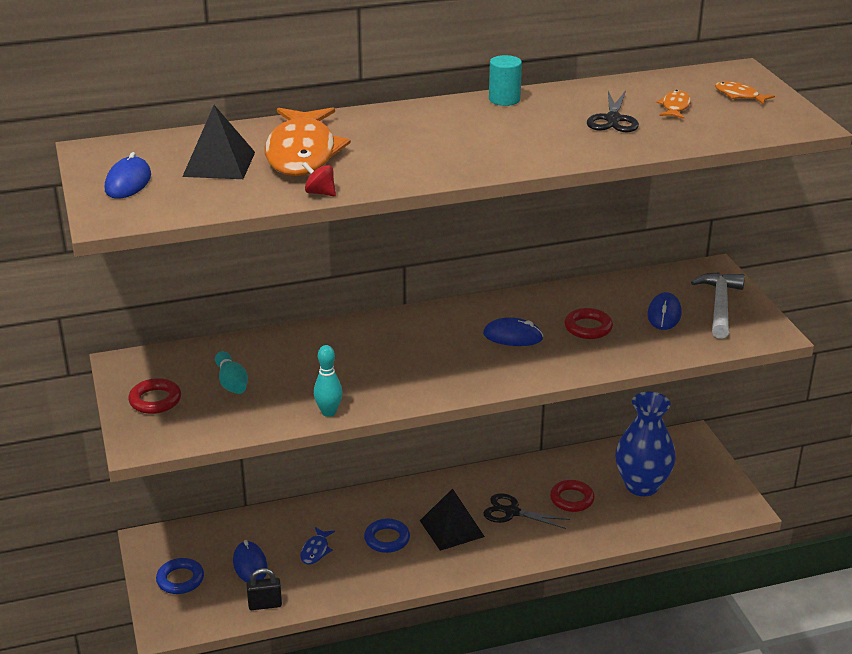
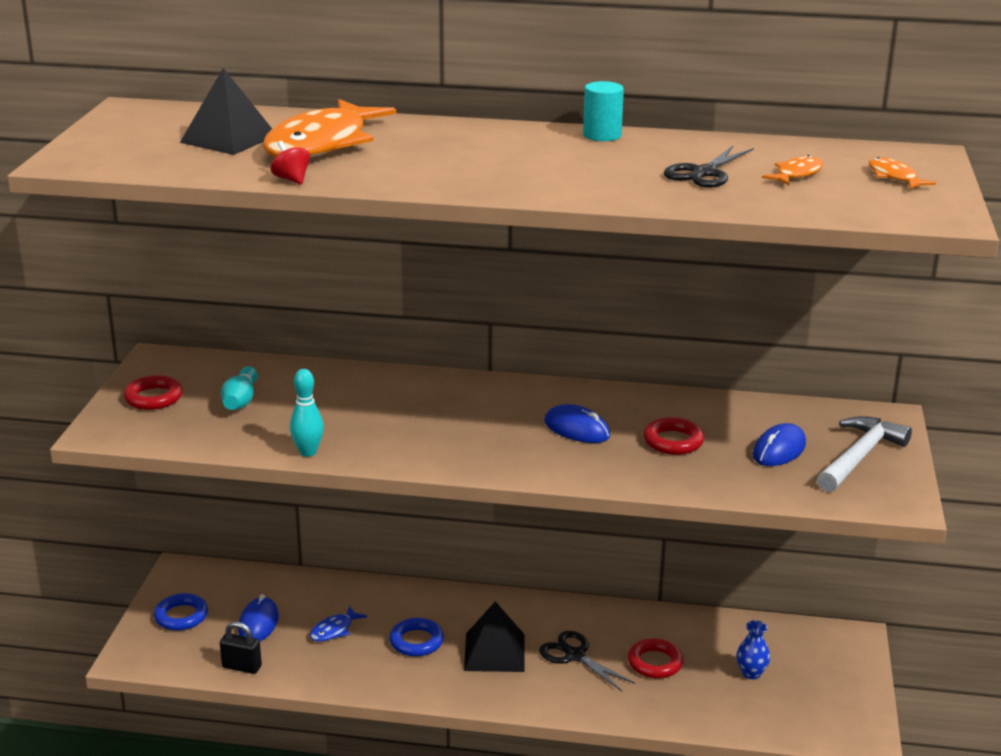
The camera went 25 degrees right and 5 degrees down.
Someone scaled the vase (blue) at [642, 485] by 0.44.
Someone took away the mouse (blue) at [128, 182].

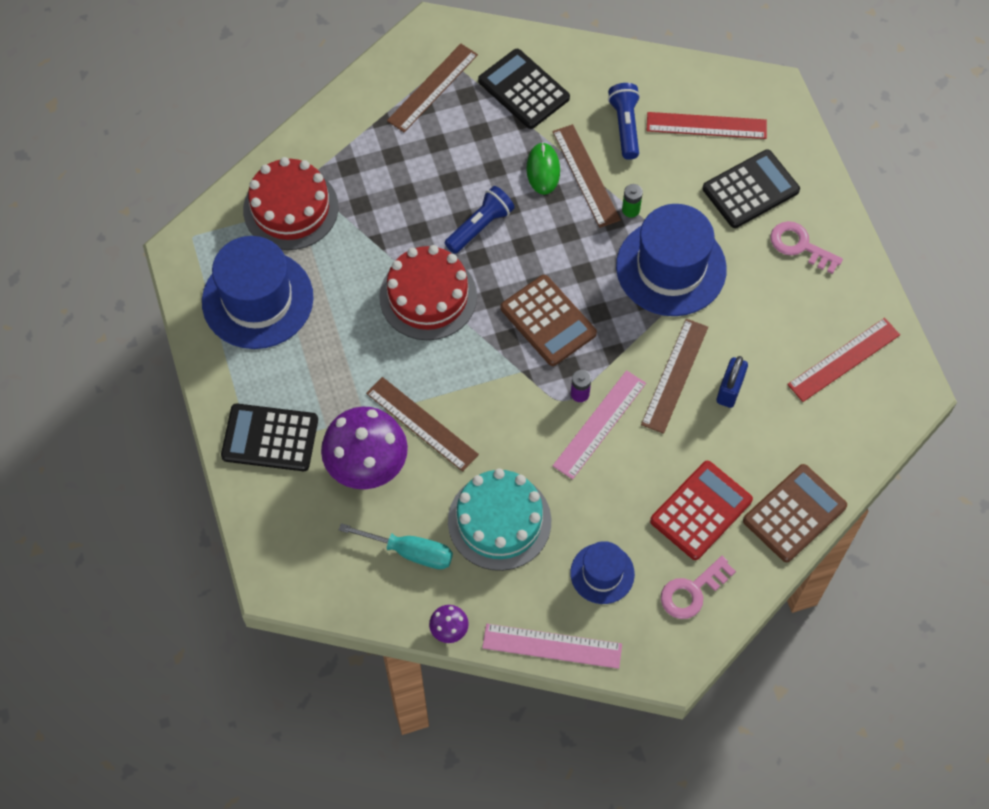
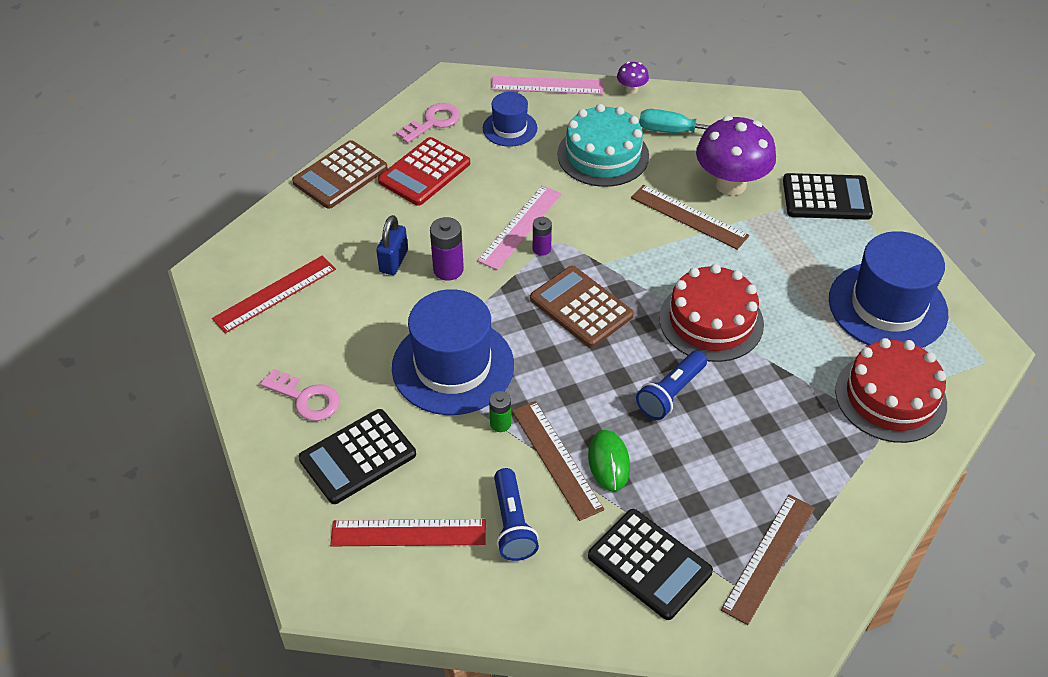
The camera went 175 degrees right and 15 degrees down.
Someone swapped the ruler (brown) at [675, 375] for the battery (purple) at [448, 269].

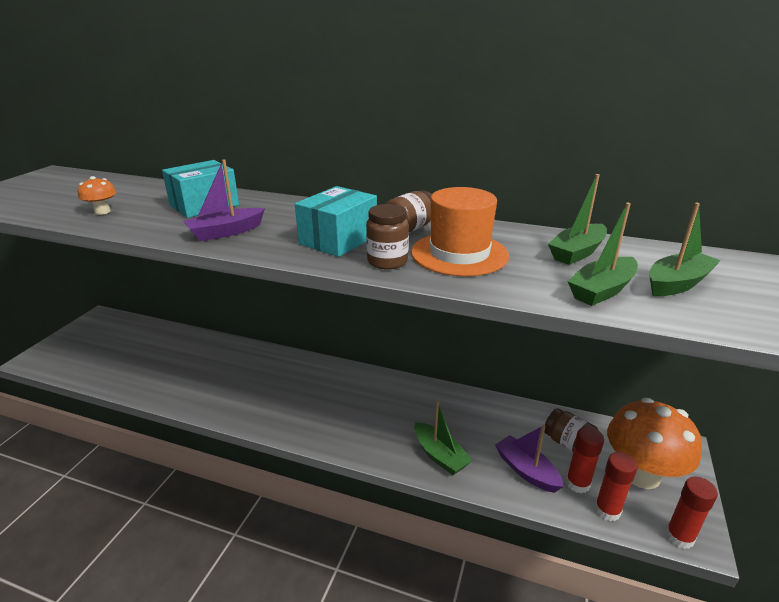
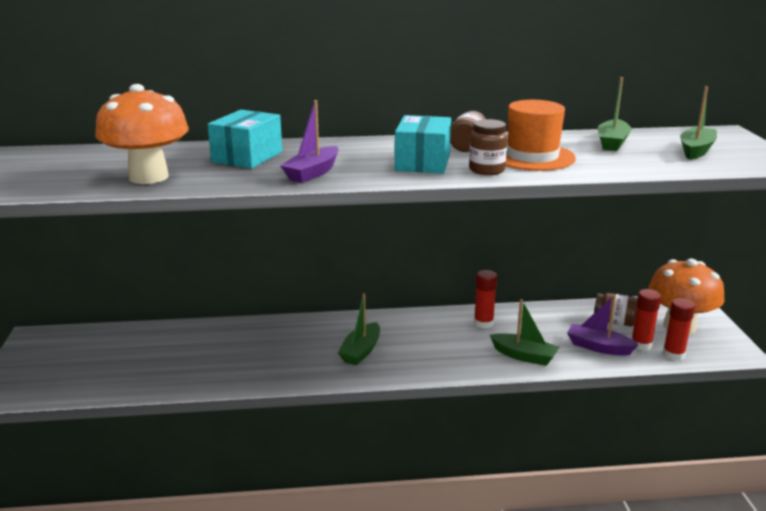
The camera went 25 degrees left and 5 degrees down.
Someone scaled the mushroom (orange) at [102, 212] by 2.31.
Someone carried the boat (green) from [602, 290] to [361, 351].
Someone carried the glue stick (red) from [679, 537] to [483, 323].

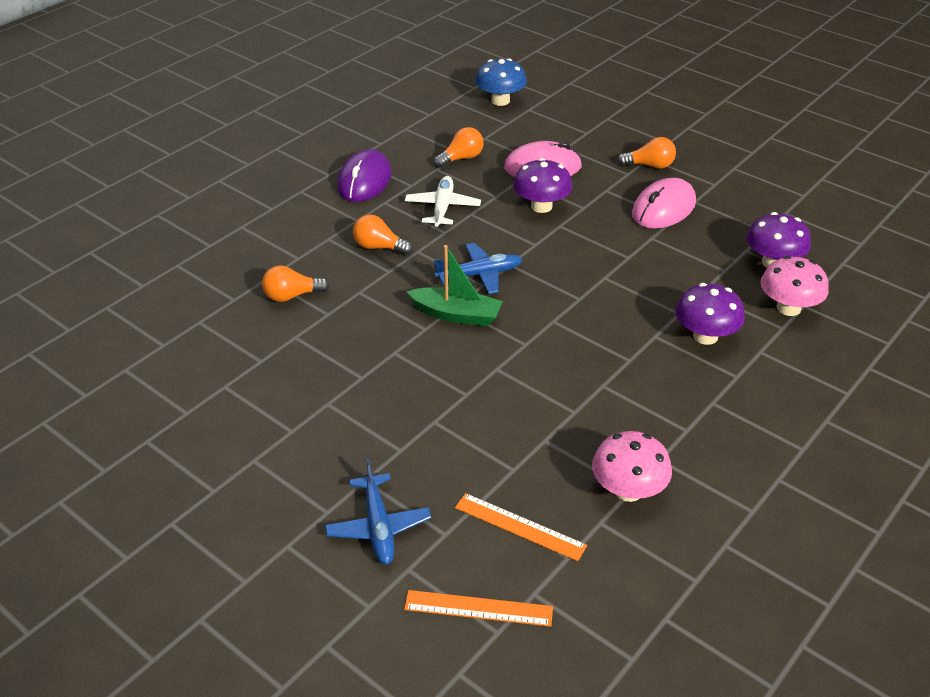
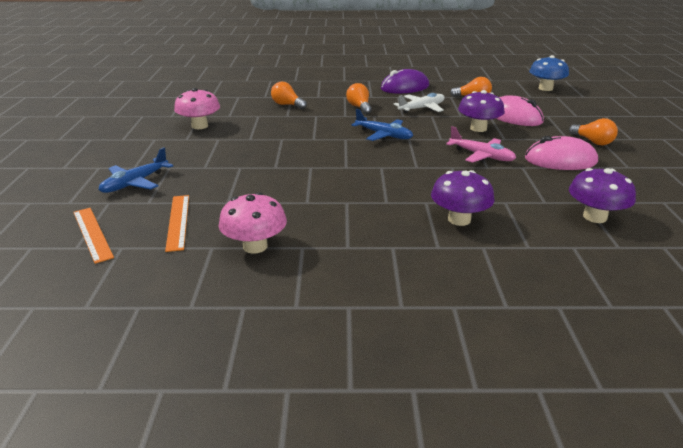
The camera went 50 degrees right and 10 degrees down.
Someone carried the mushroom (pink) from [788, 308] to [200, 126].
Someone put down the plane (pink) at [481, 156].
Someone took away the boat (green) at [456, 315].

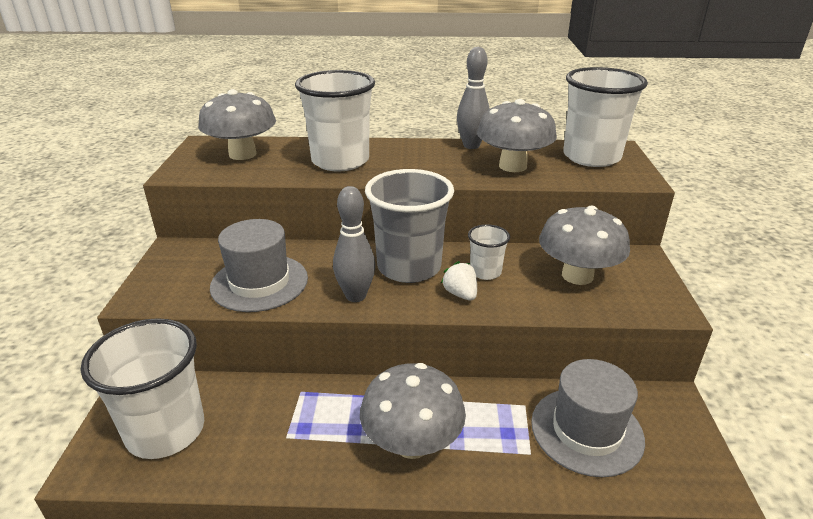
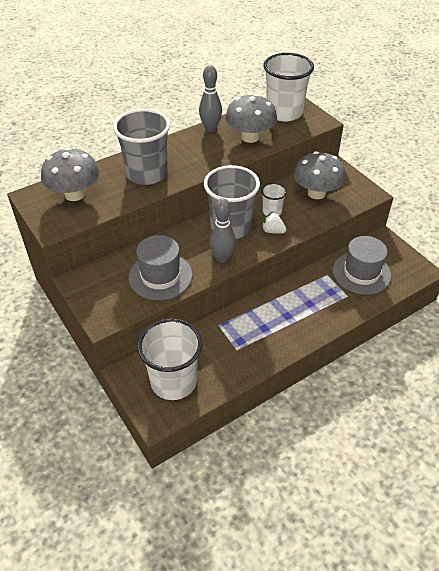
The camera went 35 degrees left and 15 degrees up.
Someone repainted the cup (white) at [340, 161], which became the cup (grey) at [147, 174].
Someone took away the mushroom (grey) at [412, 443].

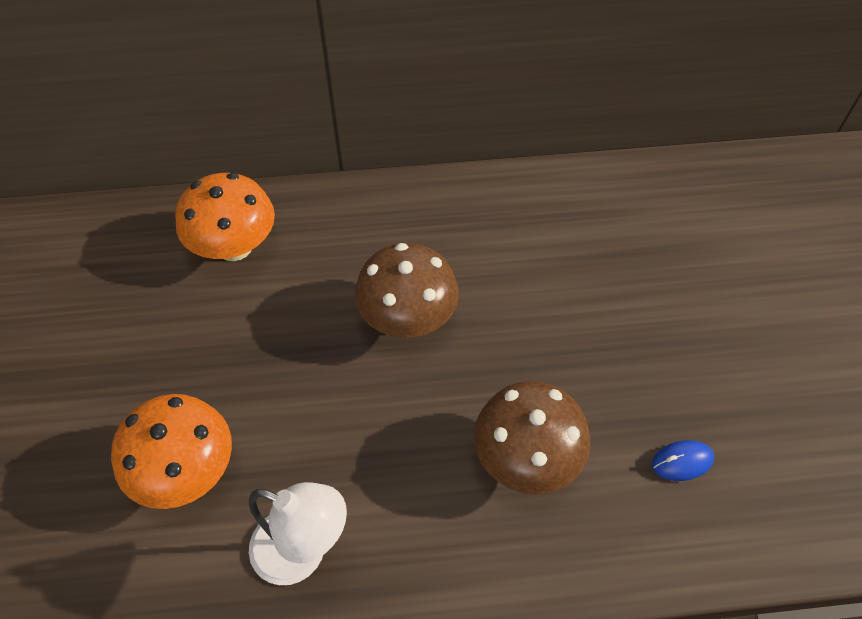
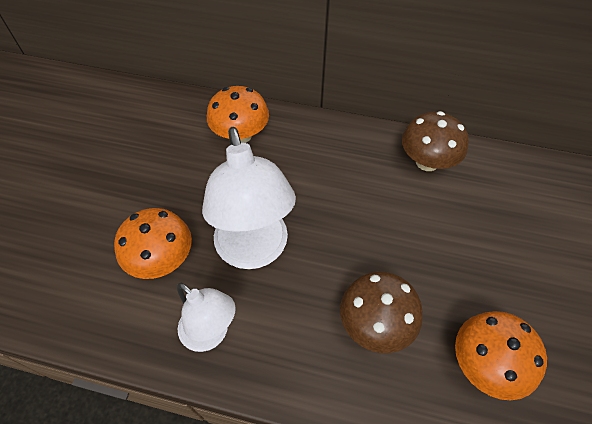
The camera went 20 degrees right and 0 degrees up.
Someone put down the lamp (white) at [254, 251].
Someone carried the mushroom (brown) from [407, 318] to [427, 161].
Someone swapped the mouse (blue) at [682, 461] for the mushroom (orange) at [485, 364].

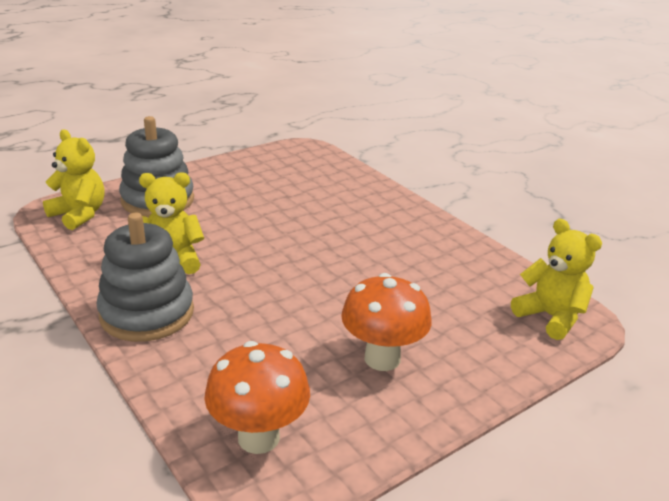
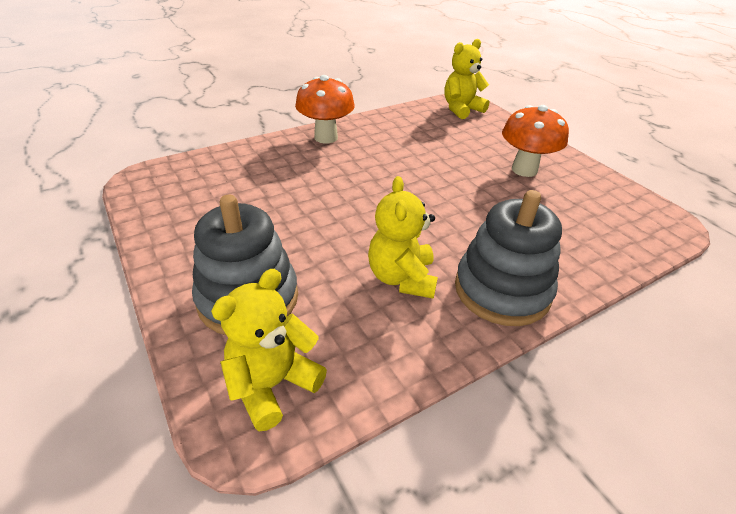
The camera went 85 degrees left and 10 degrees up.
Someone carried the mushroom (orange) from [258, 437] to [326, 137].

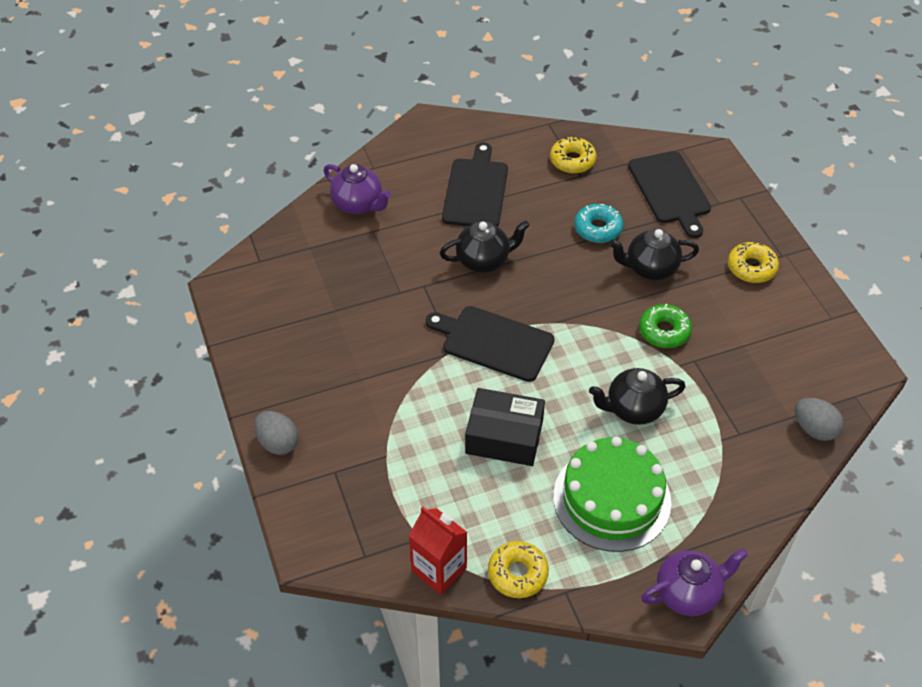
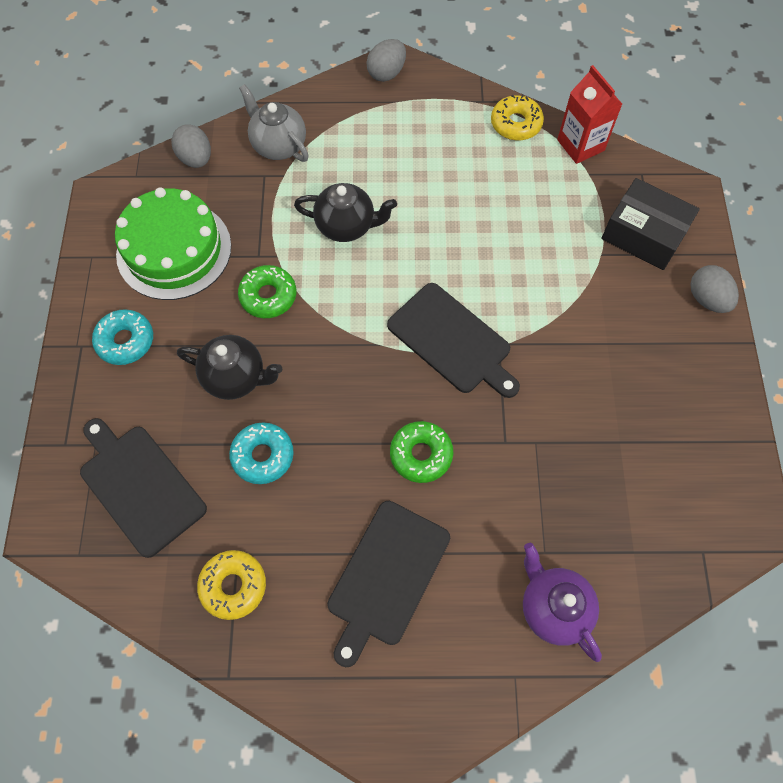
The camera went 160 degrees left and 15 degrees up.
Someone rotated the cutting board (black) at [670, 190] by 45 degrees counterclockwise.
Someone repainted the donut (yellow) at [751, 268], which became the donut (turquoise) at [125, 341].
Someone carried the cake (green) from [611, 499] to [174, 250].
Someone put down the teapot (grey) at [278, 145].
Someone swapped the teapot (purple) at [688, 593] for the egg (grey) at [386, 73].
Someone swapped the teapot (black) at [484, 260] for the donut (green) at [421, 454].
Someone carried the box (black) from [504, 436] to [644, 234].

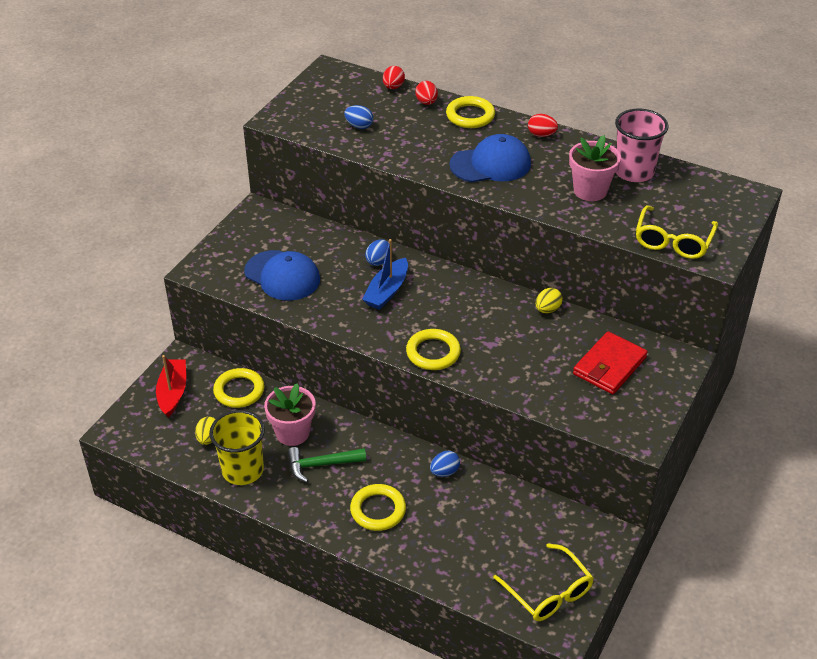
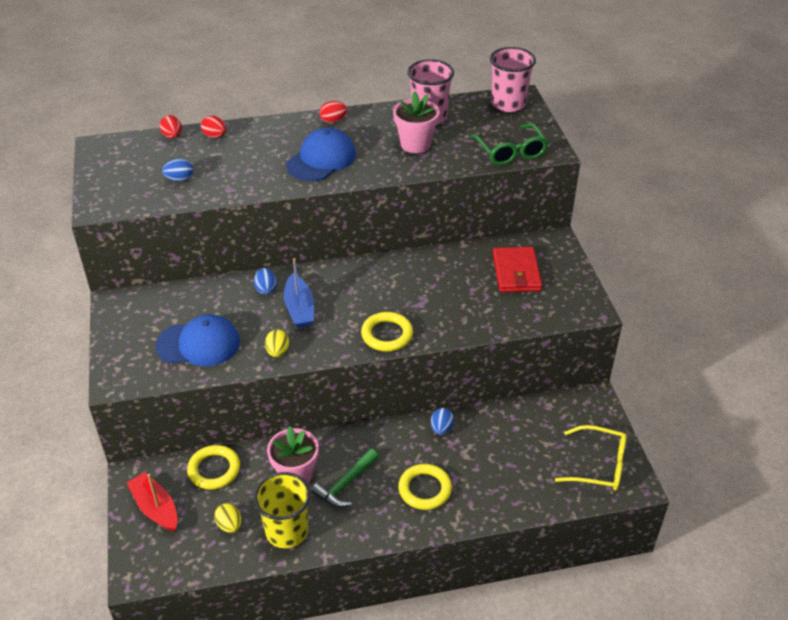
The camera went 40 degrees left and 0 degrees up.
Someone carried the egg (yellow) from [547, 309] to [277, 352].
Someone repainted the glasses (yellow) at [673, 242], which became the glasses (green) at [511, 152].
Someone put down the cup (pink) at [508, 104].
Someone took away the ring (yellow) at [470, 116].

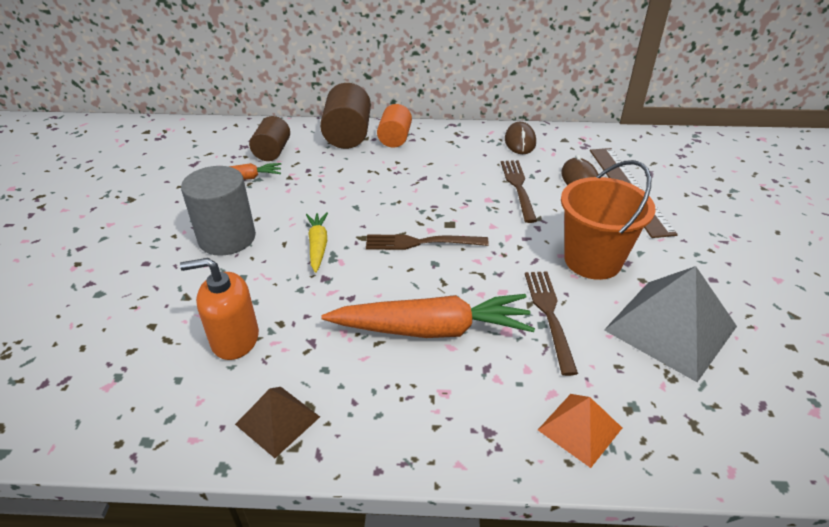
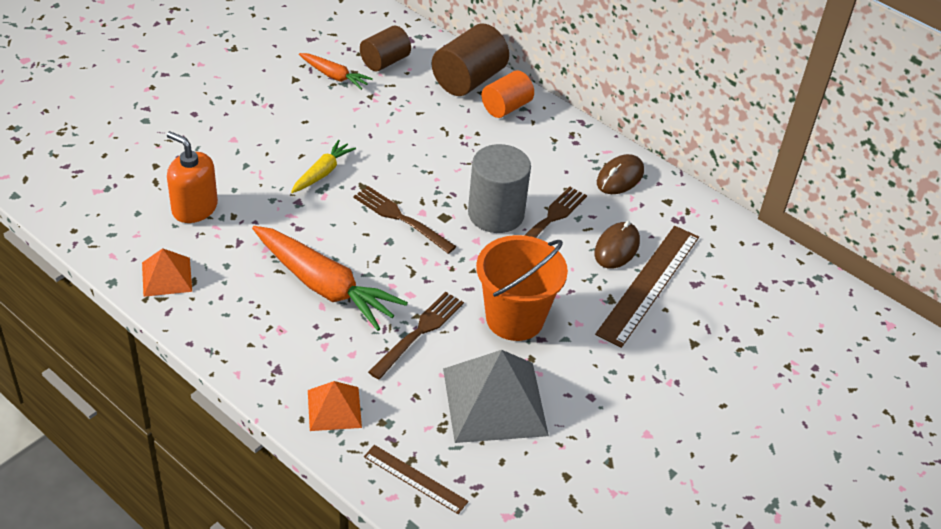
The camera went 35 degrees right and 5 degrees up.
Someone repainted the pyramid (brown) at [277, 420], which became the pyramid (orange) at [167, 276].
Someone put down the ruler (brown) at [415, 479].
Someone carried the cylinder (grey) from [227, 238] to [496, 214].

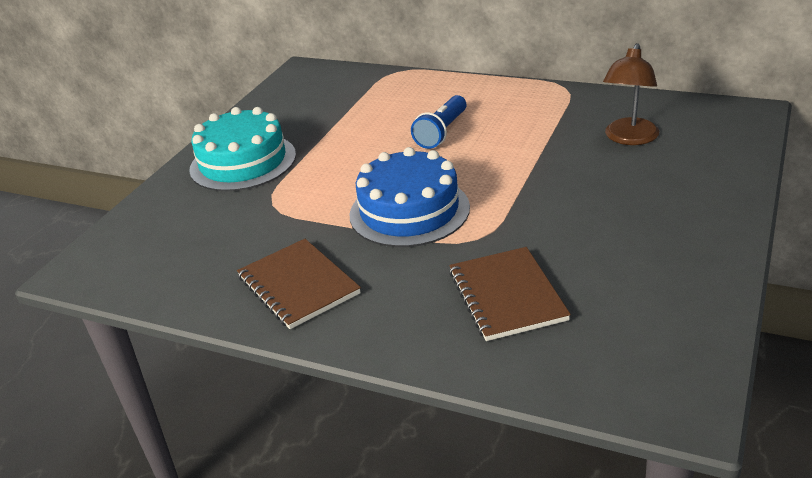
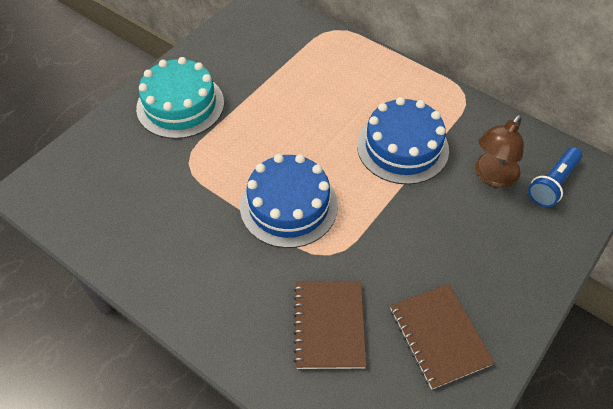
The camera went 10 degrees right and 20 degrees up.
Someone put down the cake (blue) at [402, 147].
Someone carried the notebook (brown) from [298, 285] to [439, 336].
Someone carried the flashlight (blue) from [442, 132] to [553, 184].

